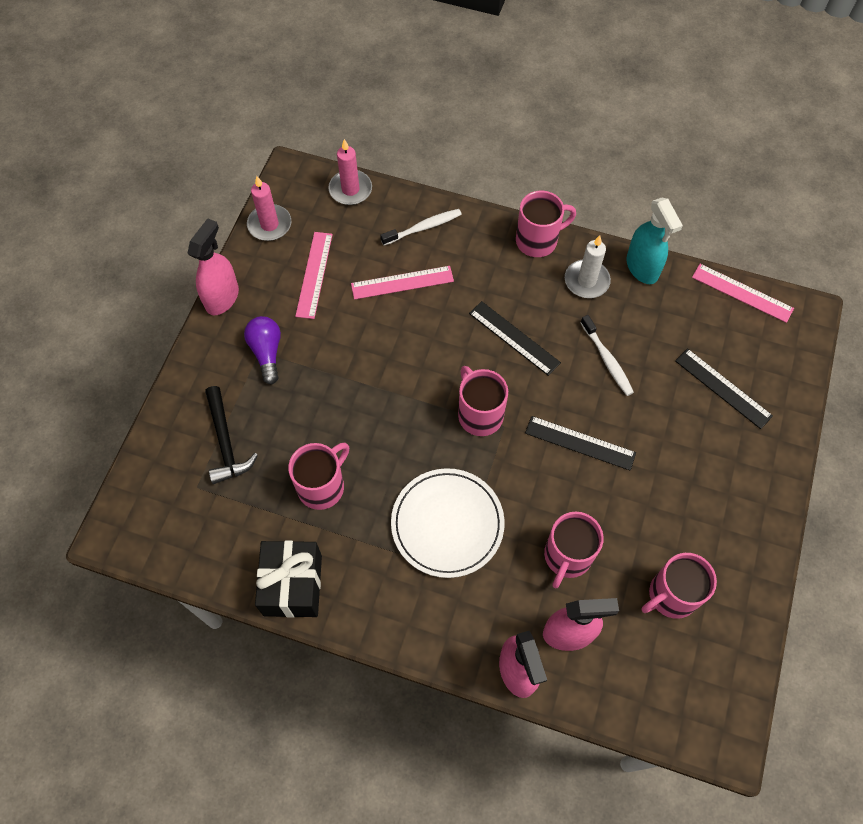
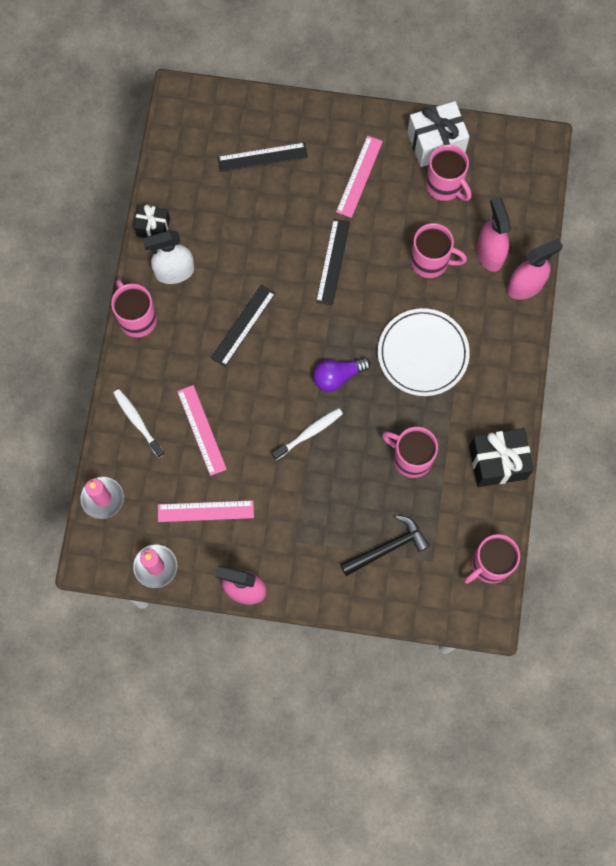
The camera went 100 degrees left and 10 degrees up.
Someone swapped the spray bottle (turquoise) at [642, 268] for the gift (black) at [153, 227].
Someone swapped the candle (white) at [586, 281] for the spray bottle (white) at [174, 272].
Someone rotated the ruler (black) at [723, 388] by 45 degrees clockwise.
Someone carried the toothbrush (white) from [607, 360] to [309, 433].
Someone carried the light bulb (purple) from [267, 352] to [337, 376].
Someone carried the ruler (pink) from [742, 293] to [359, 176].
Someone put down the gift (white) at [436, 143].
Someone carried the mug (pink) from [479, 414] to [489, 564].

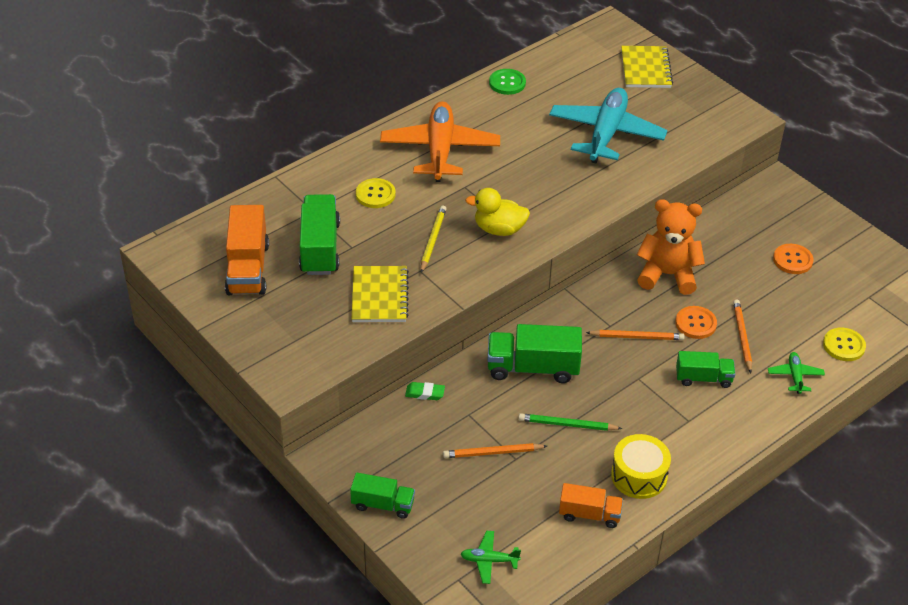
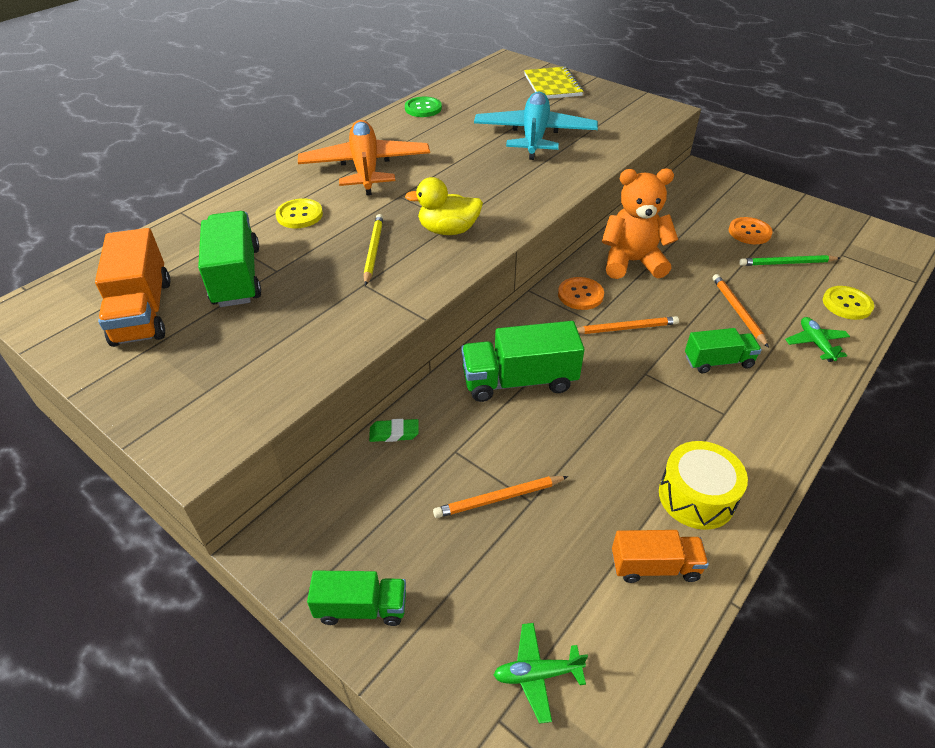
The camera went 10 degrees left and 0 degrees up.
Someone carried the button (orange) from [695, 323] to [580, 295].
Someone carried the pencil (green) from [567, 424] to [787, 263].
Someone took away the notebook (yellow) at [379, 296].

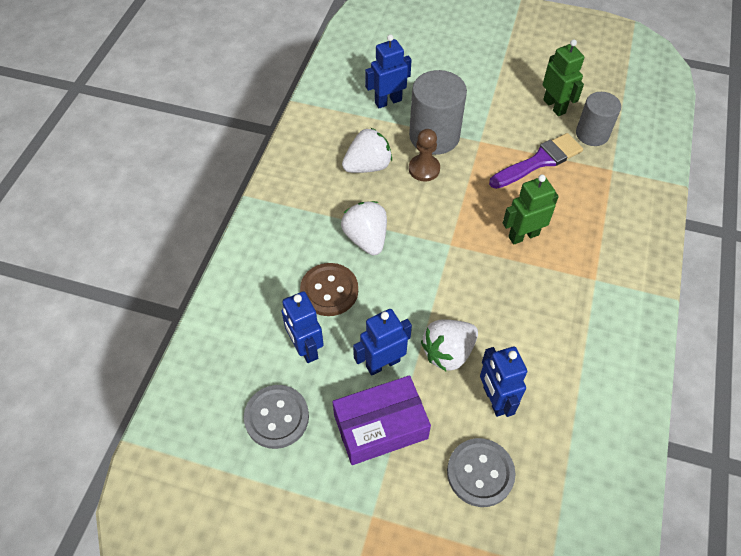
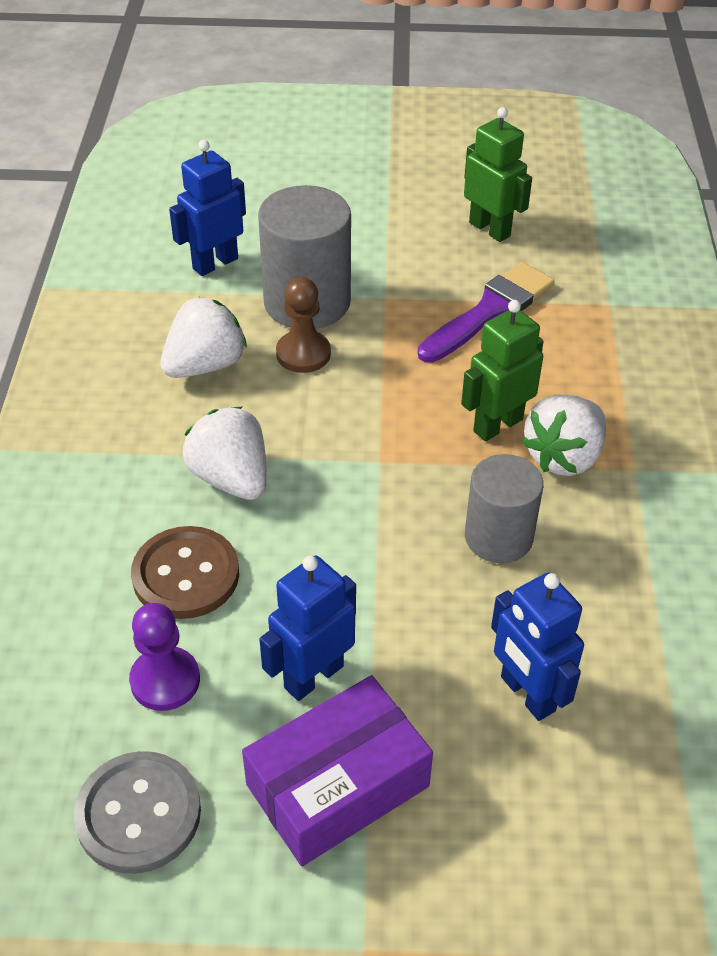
The camera went 15 degrees left and 10 degrees down.
Someone swapped the robot (blue) at [305, 348] for the pawn (purple) at [165, 680].
Someone carried the cylinder (grey) from [592, 134] to [498, 537].
Someone carried the strawberry (white) from [448, 352] to [564, 457].
Someone took away the button (grey) at [480, 473].

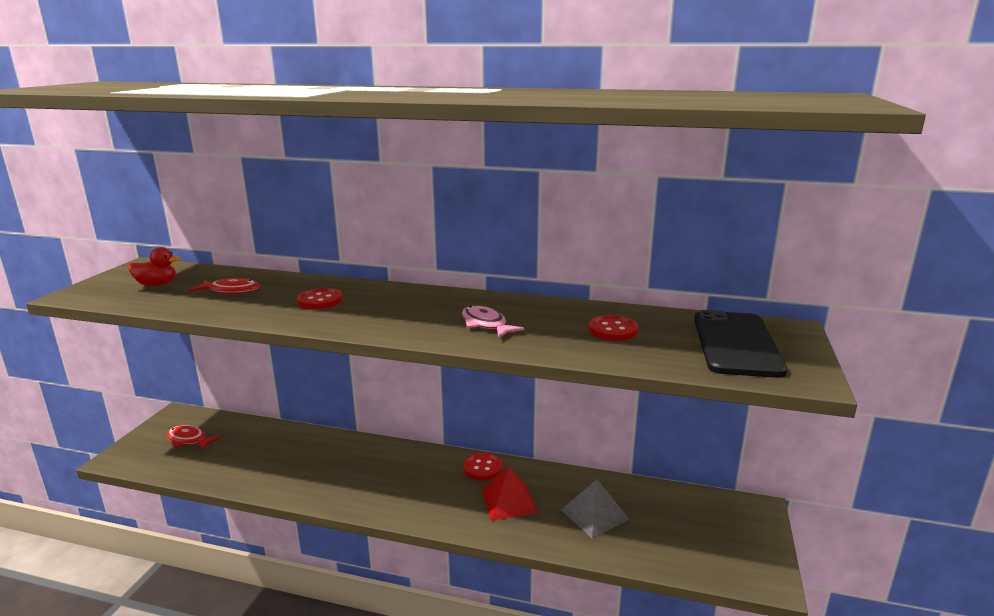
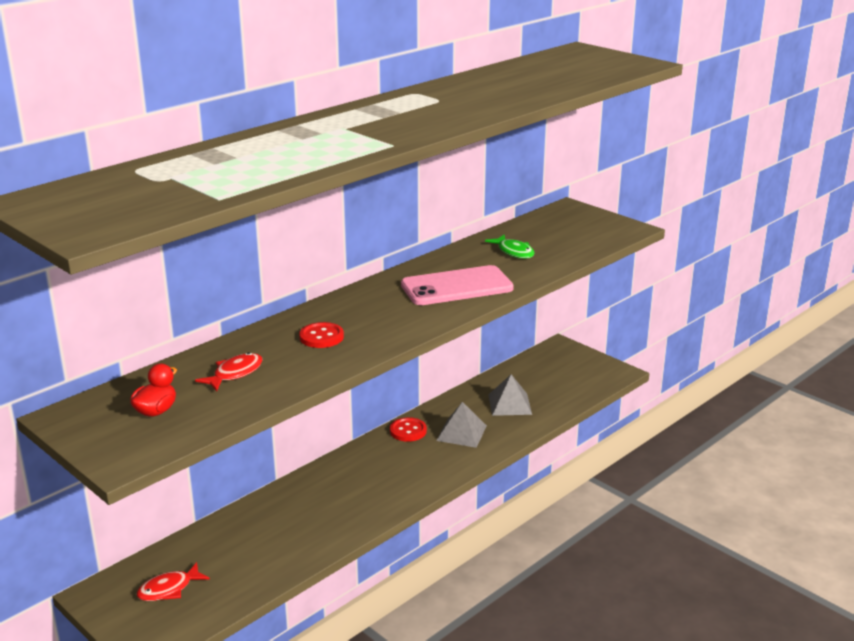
The camera went 60 degrees left and 5 degrees up.
Someone swapped the fish (pink) at [486, 324] for the phone (pink) at [456, 287].
Someone repainted the pyramid (red) at [508, 501], which became the pyramid (grey) at [461, 433].
Someone swapped the button (red) at [613, 330] for the fish (green) at [514, 252].
Someone took away the phone (black) at [736, 344].

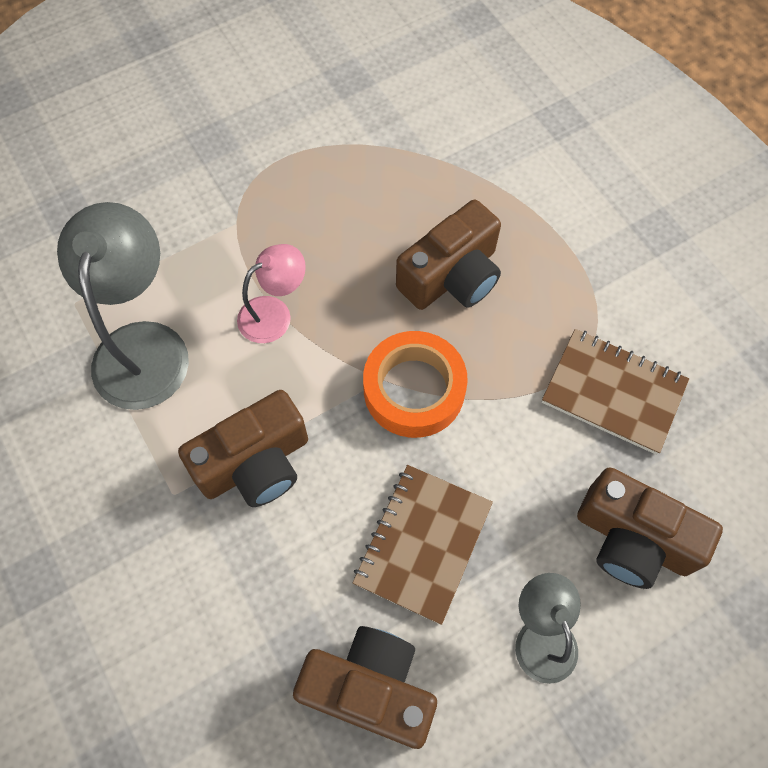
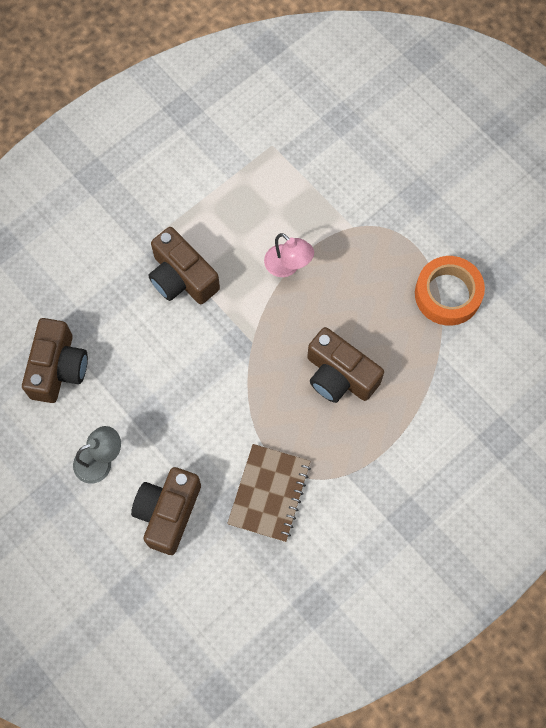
The camera went 80 degrees right and 5 degrees up.
Someone carried the tape (orange) from [414, 390] to [447, 294].
Someone took away the lamp (grey) at [143, 345].
Someone took away the notebook (brown) at [423, 543].

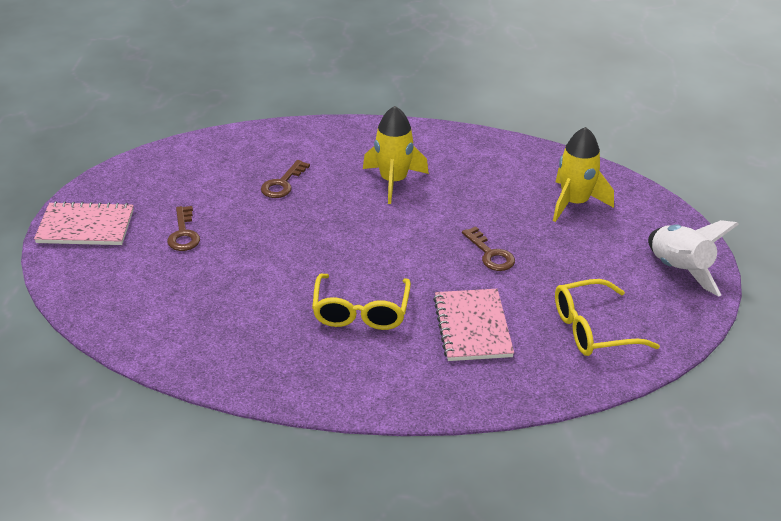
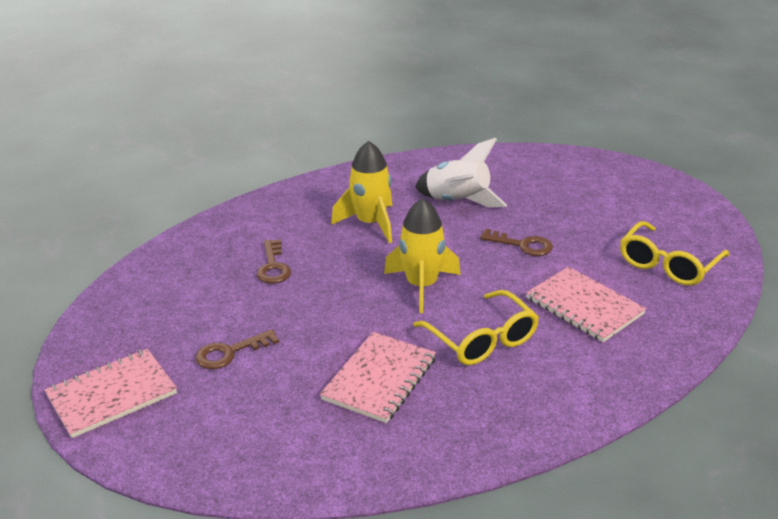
The camera went 35 degrees left and 5 degrees down.
Someone rotated the key (brown) at [183, 234] by 105 degrees clockwise.
Someone put down the notebook (pink) at [379, 379].
Someone carried the rocket (yellow) from [574, 203] to [421, 286].
Someone carried the rocket (white) from [679, 270] to [457, 202].

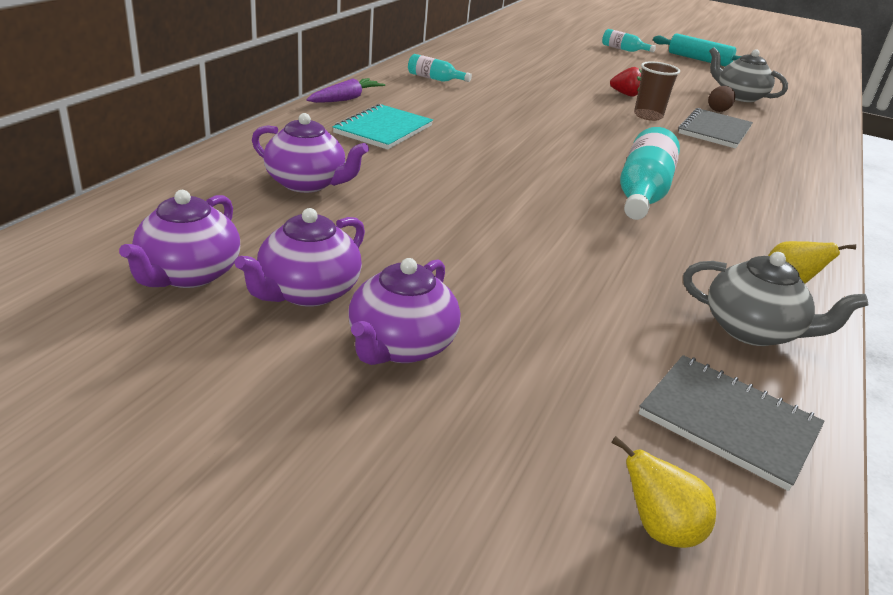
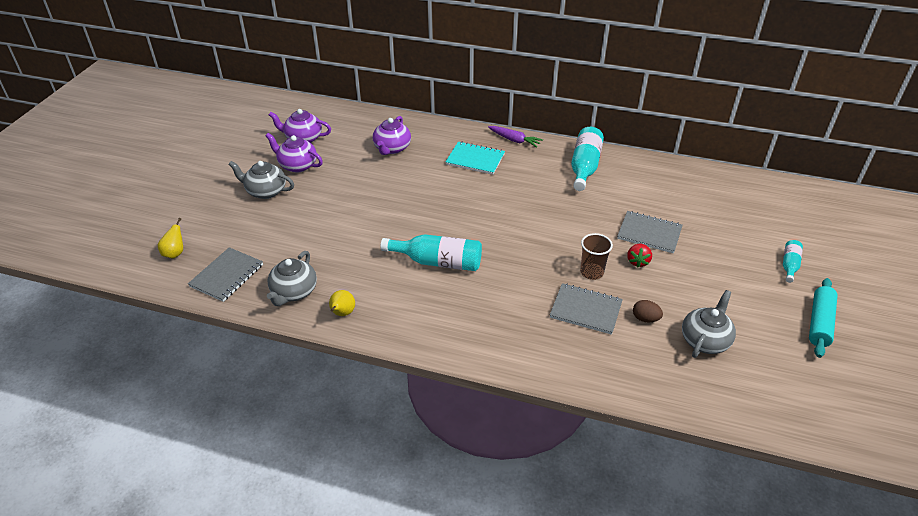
The camera went 85 degrees right and 10 degrees up.
Someone repainted the teapot (purple) at [400, 346], which became the teapot (grey) at [265, 191].
Someone scaled the bottle (turquoise) at [435, 79] by 1.87.
Someone put down the notebook (grey) at [649, 233].

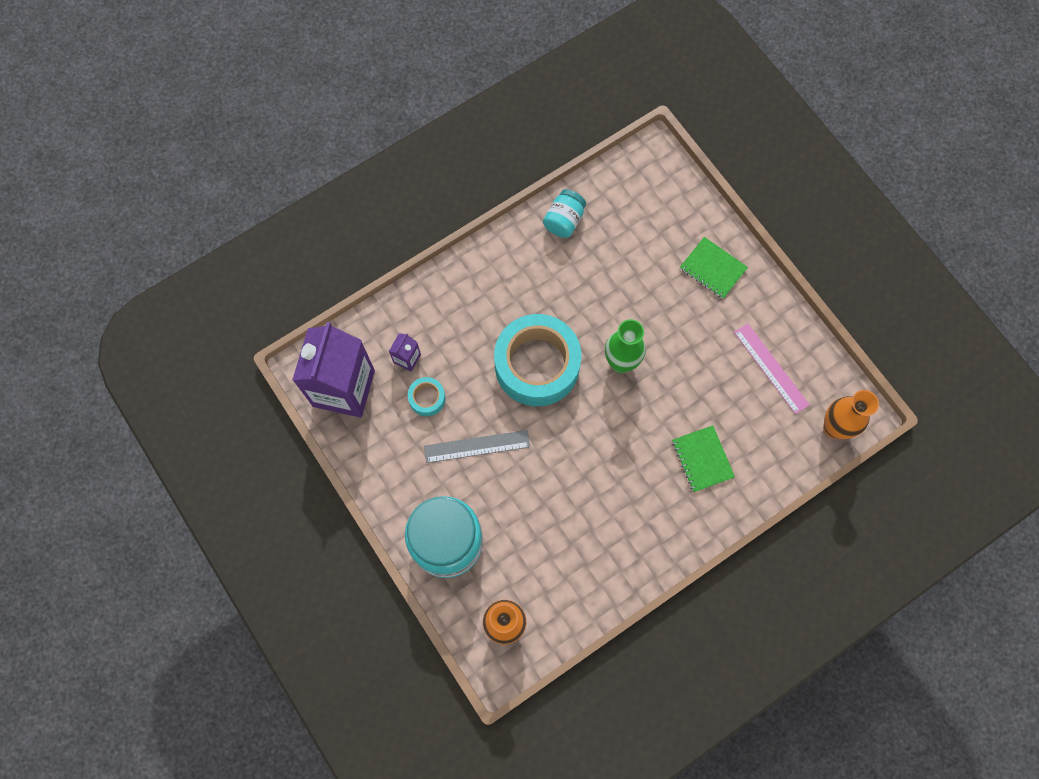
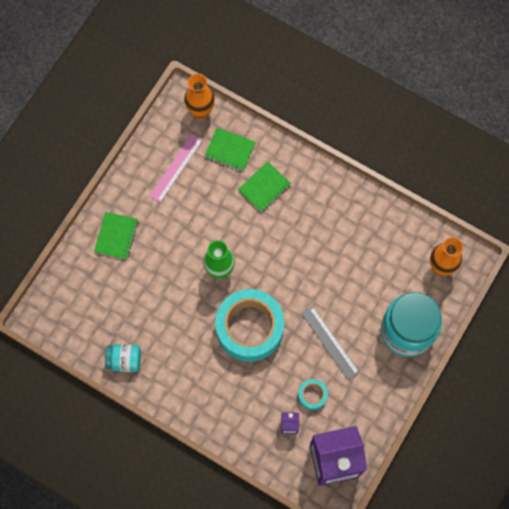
The camera went 115 degrees left and 0 degrees up.
Someone put down the notebook (green) at [230, 150].

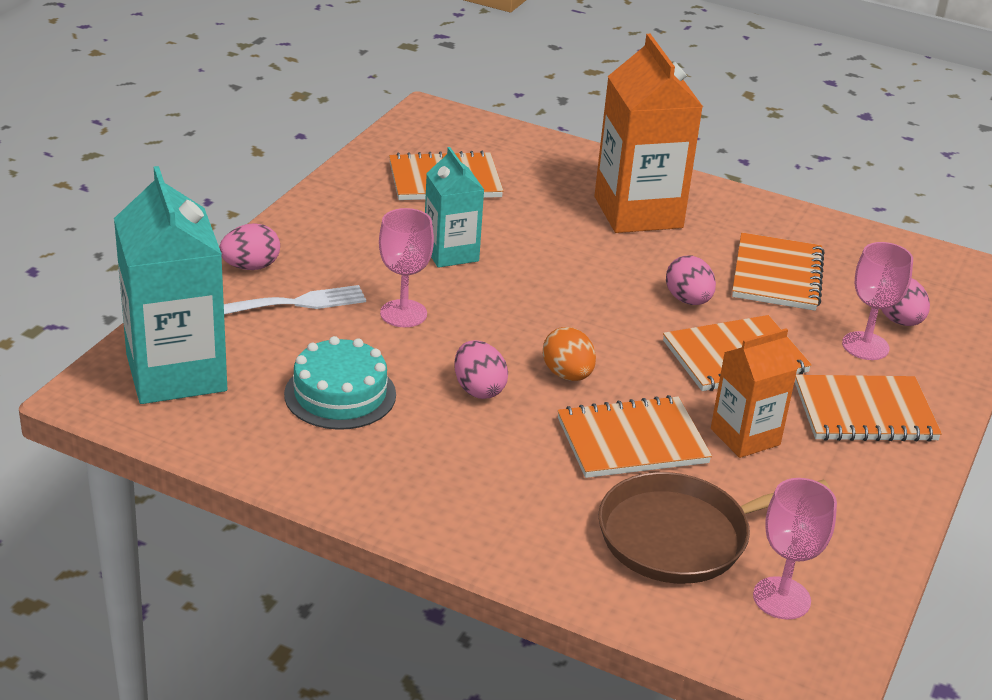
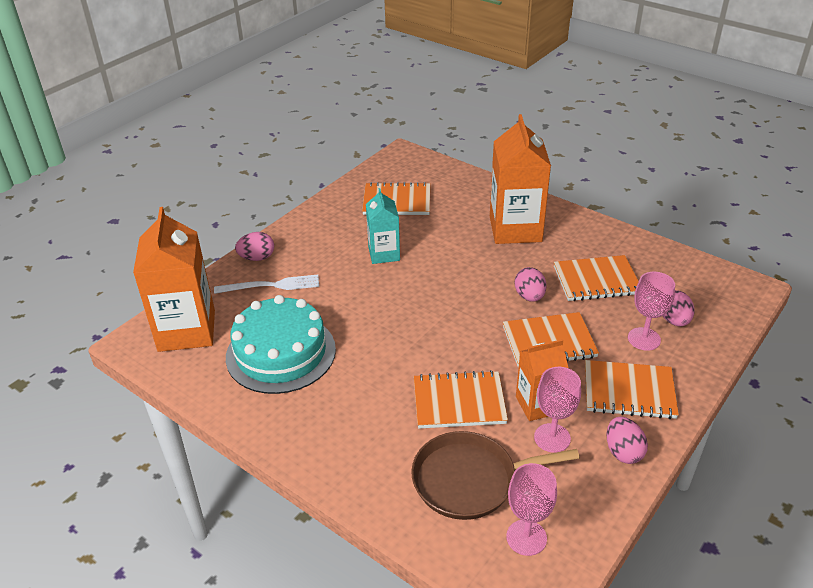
The camera went 15 degrees right and 5 degrees up.
Someone repainted the carton (turquoise) at [176, 373], which became the carton (orange) at [187, 330].
Someone scaled the cake (turquoise) at [340, 394] by 1.54.
Someone carried the goblet (pink) from [403, 313] to [552, 438].
Someone rotated the notebook (orange) at [777, 275] by 60 degrees clockwise.
Someone carried the egg (pink) from [478, 389] to [623, 452].
Someone took away the egg (orange) at [567, 375].

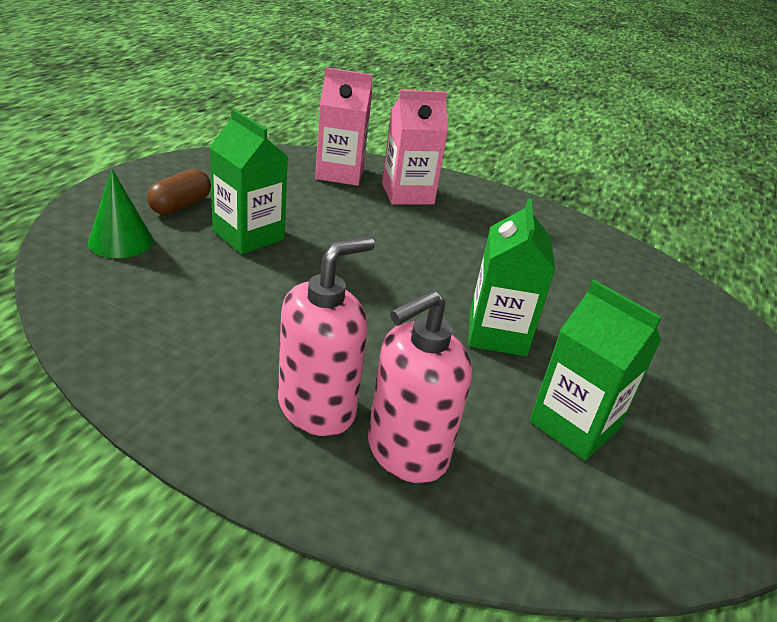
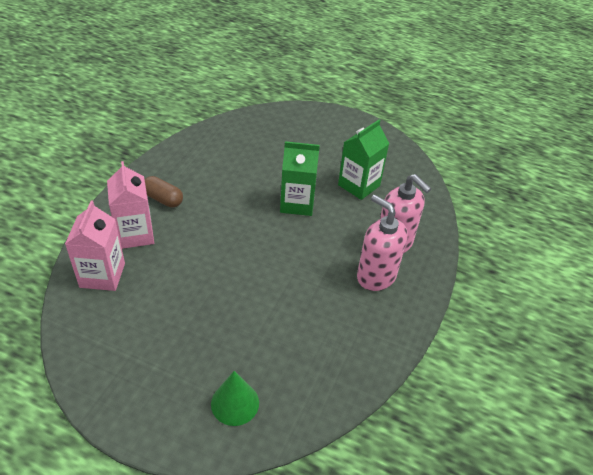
The camera went 90 degrees left and 10 degrees up.
Someone carried the capsule (brown) from [180, 205] to [163, 199].
Someone took away the carton (green) at [248, 235].

